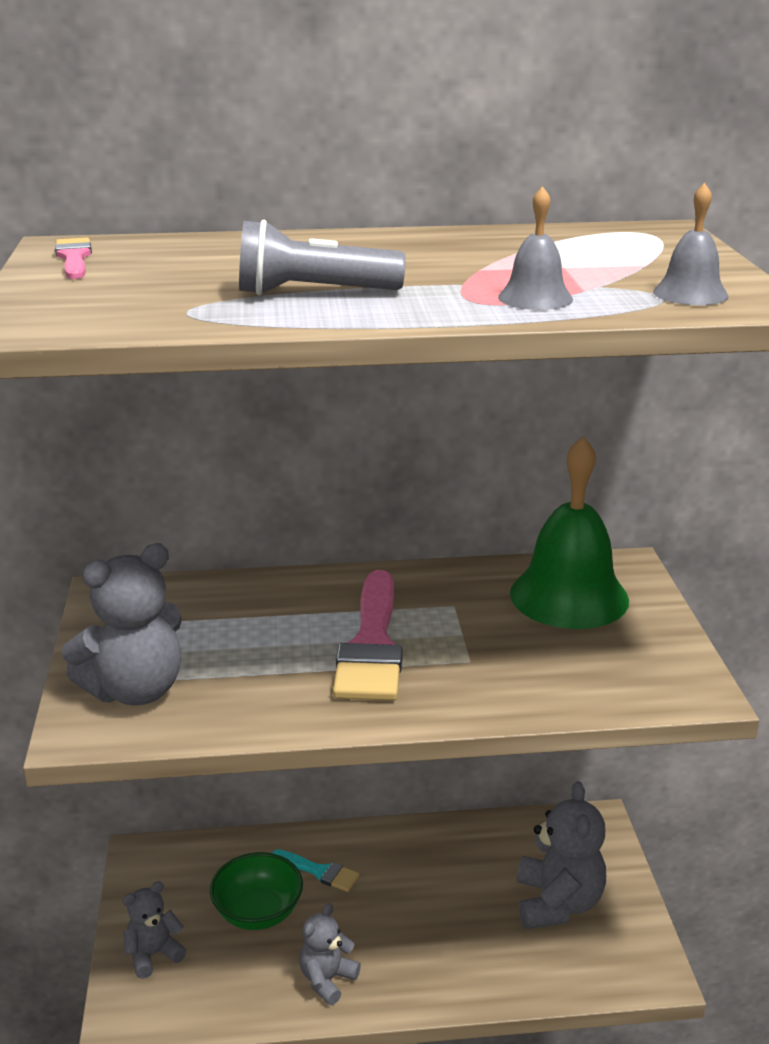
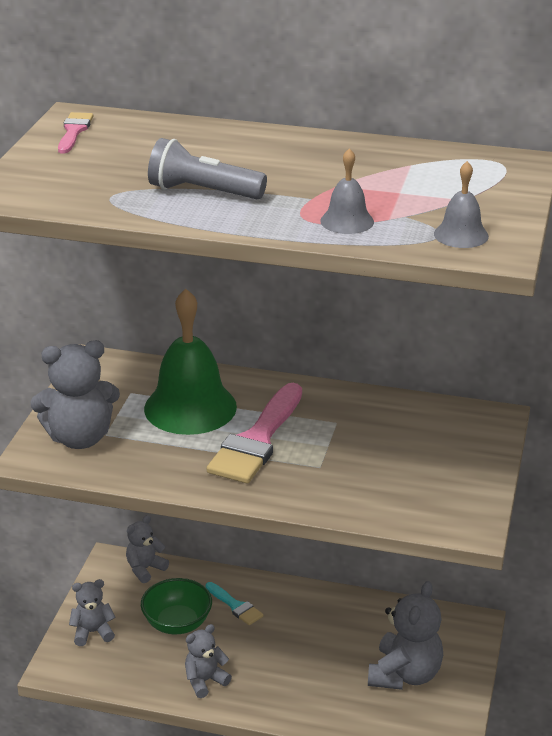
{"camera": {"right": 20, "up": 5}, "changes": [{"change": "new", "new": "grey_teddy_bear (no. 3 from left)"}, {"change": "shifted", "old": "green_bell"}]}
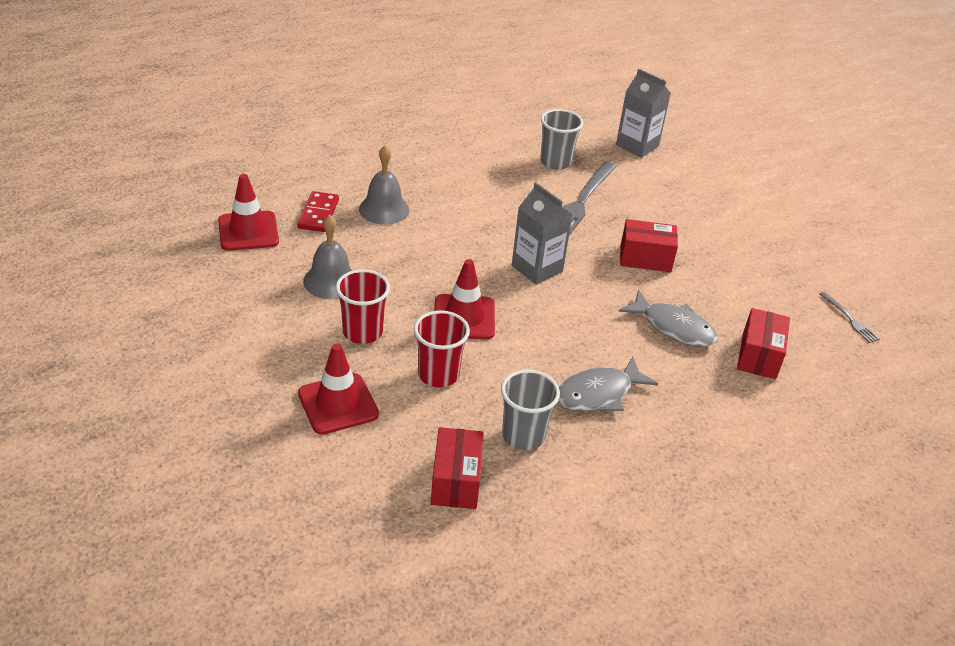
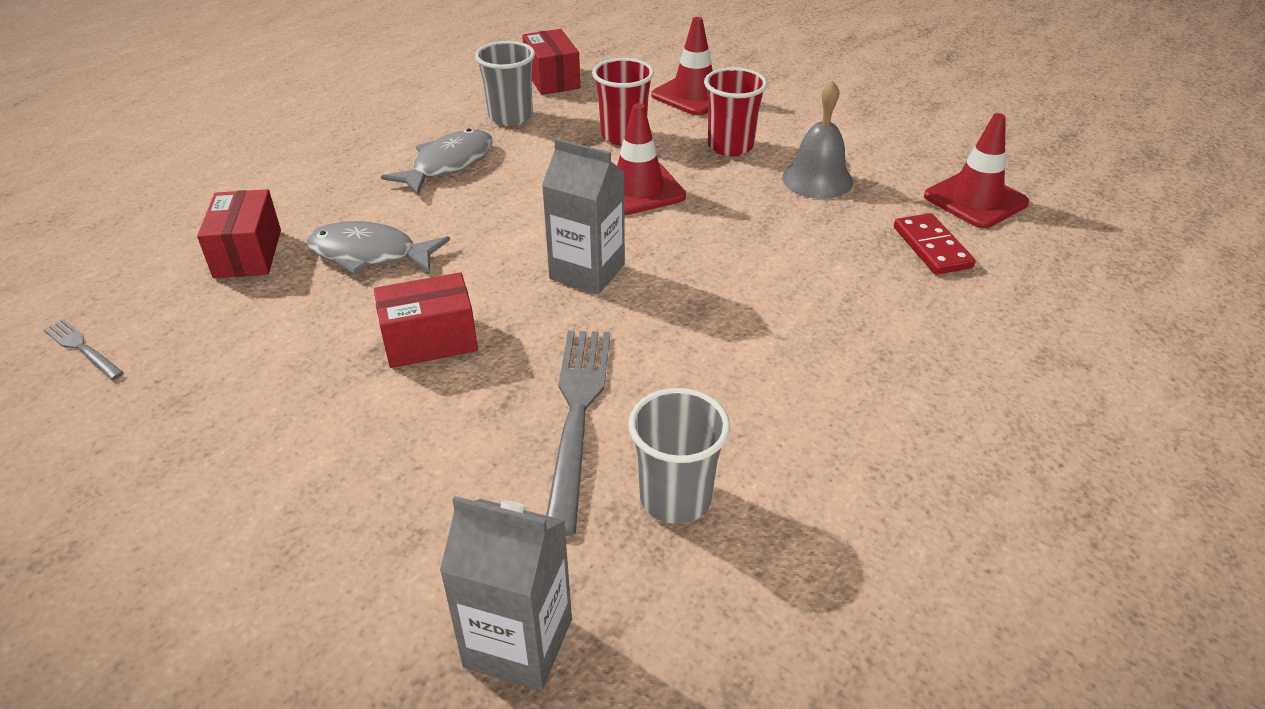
{"camera": {"right": 160, "up": 0}, "changes": [{"change": "gone", "old": "grey_bell (no. 2 from left)"}]}
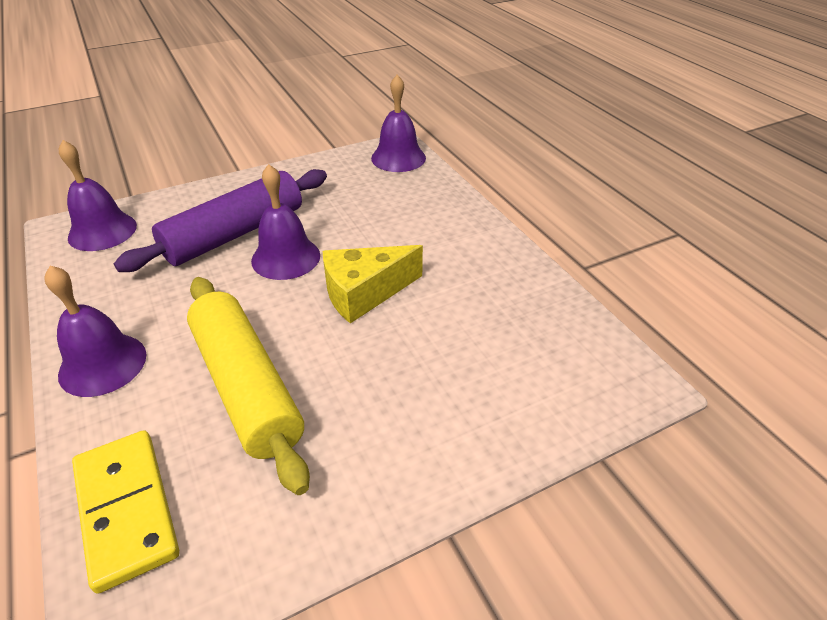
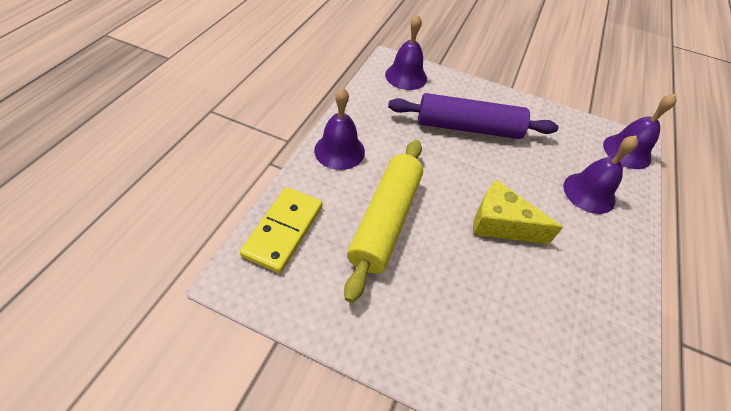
{"camera": {"right": 45, "up": 10}, "changes": [{"change": "shifted", "old": "purple_bell (no. 3 from left)"}]}
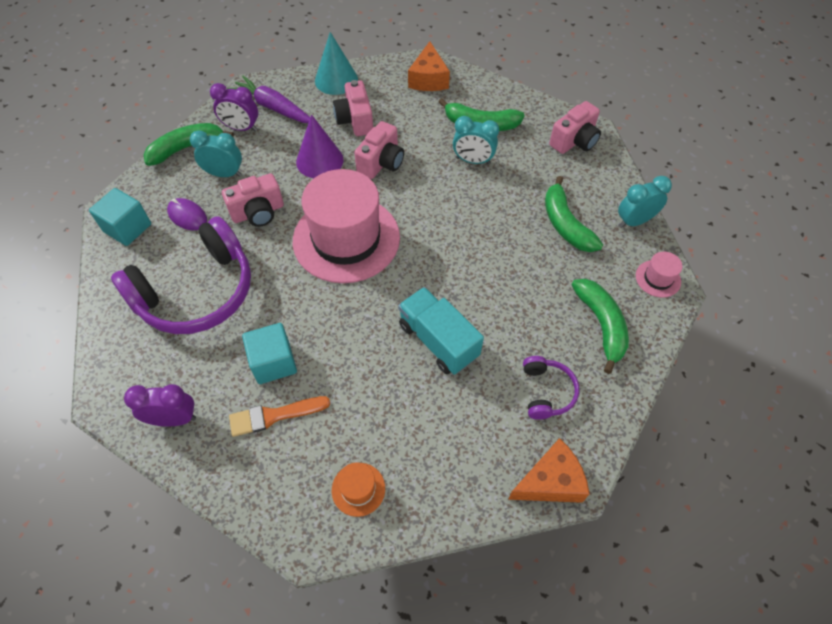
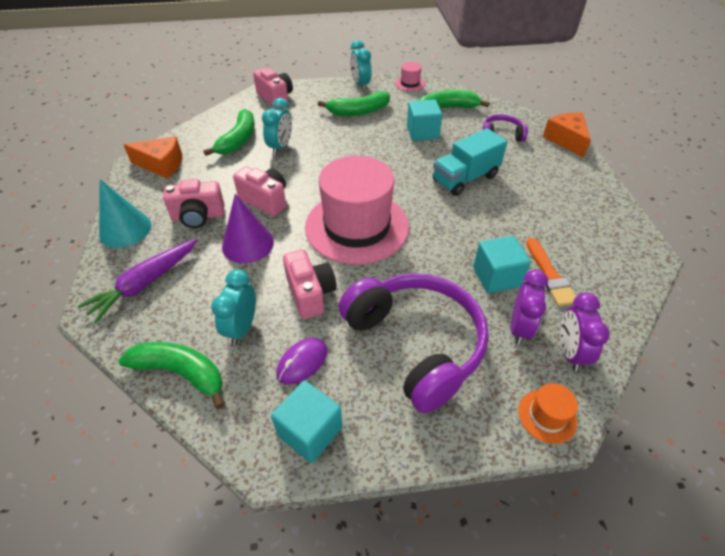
{"camera": {"right": -85, "up": -10}, "changes": [{"change": "rotated", "old": "green_banana (no. 1 from left)", "degrees": 135}, {"change": "new", "new": "turquoise_cube (no. 2 from left)"}, {"change": "shifted", "old": "purple_clock (no. 2 from left in the first image)", "new": "purple_clock (no. 1 from left)"}, {"change": "shifted", "old": "orange_hat"}]}
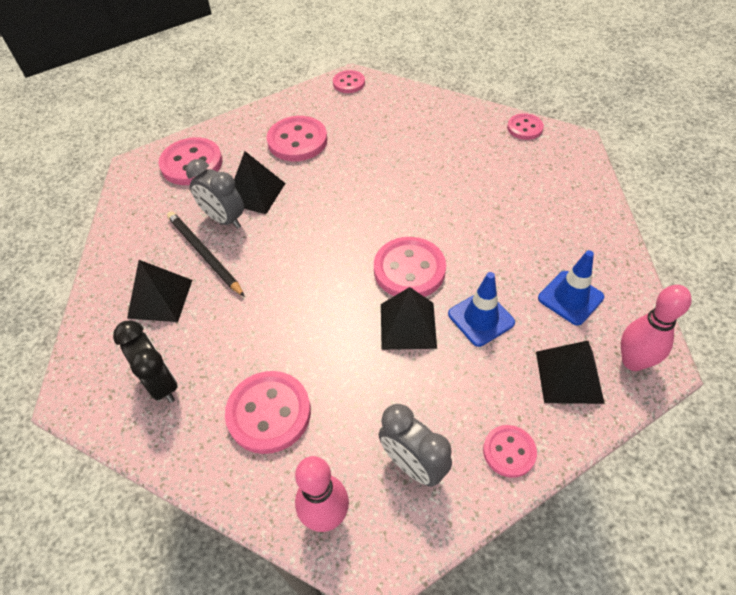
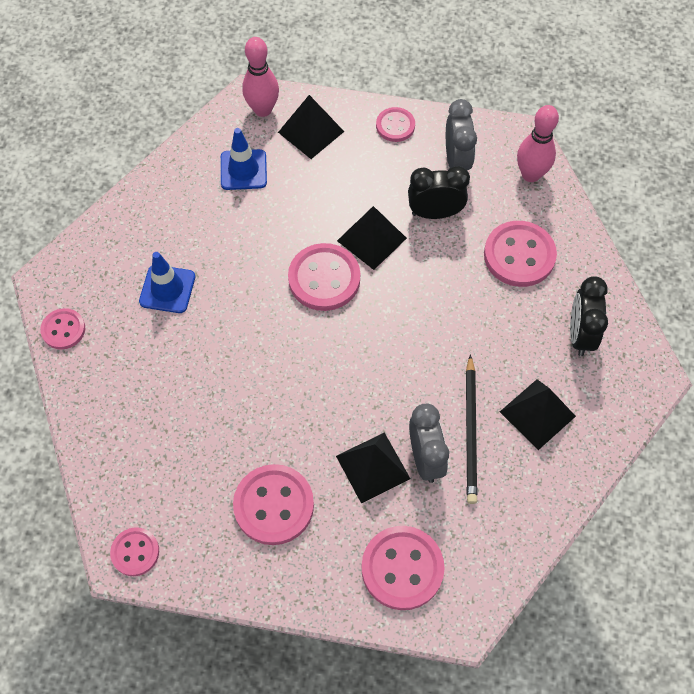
{"camera": {"right": -140, "up": 10}, "changes": [{"change": "shifted", "old": "blue_traffic_cone (no. 1 from left)"}, {"change": "new", "new": "black_clock (no. 1 from left)"}]}
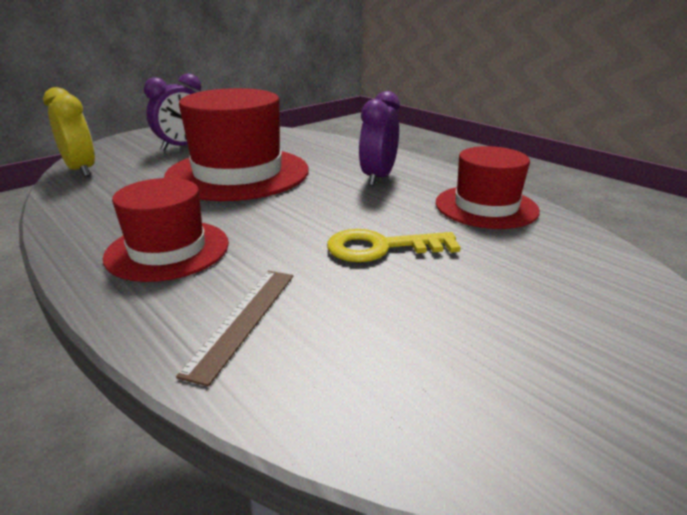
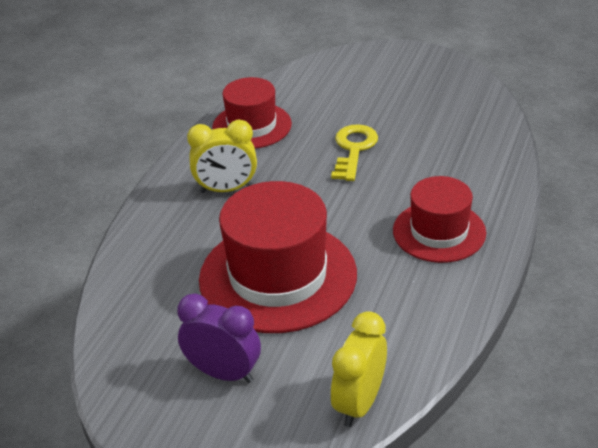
{"camera": {"right": -115, "up": 10}, "changes": [{"change": "repainted", "old": "purple_clock (no. 2 from left)", "new": "yellow_clock (no. 1 from left)"}, {"change": "rotated", "old": "yellow_key", "degrees": -135}, {"change": "gone", "old": "brown_ruler"}]}
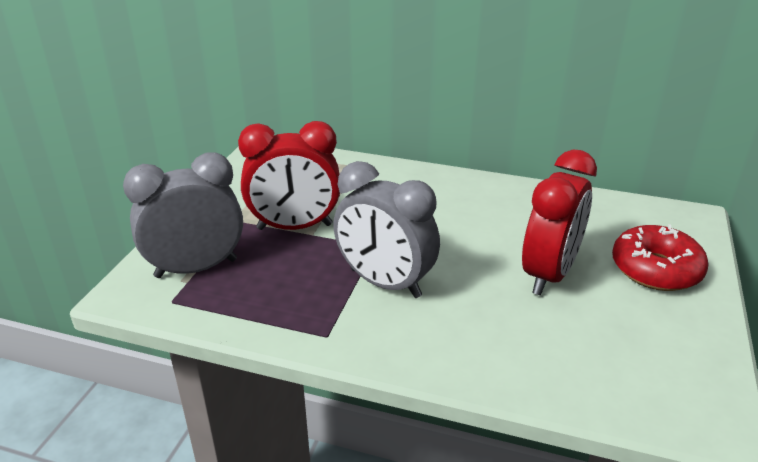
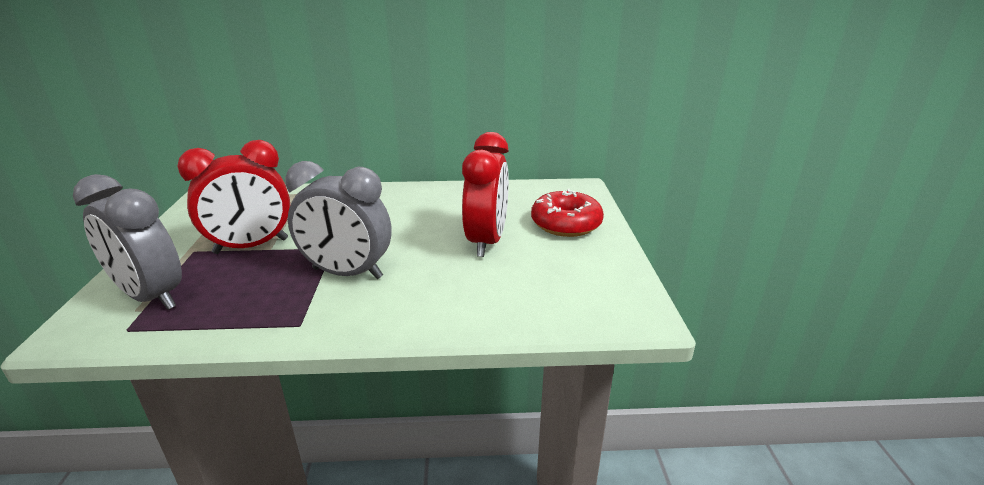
{"camera": {"right": -20, "up": -5}, "changes": [{"change": "rotated", "old": "grey_clock (no. 1 from left)", "degrees": -105}]}
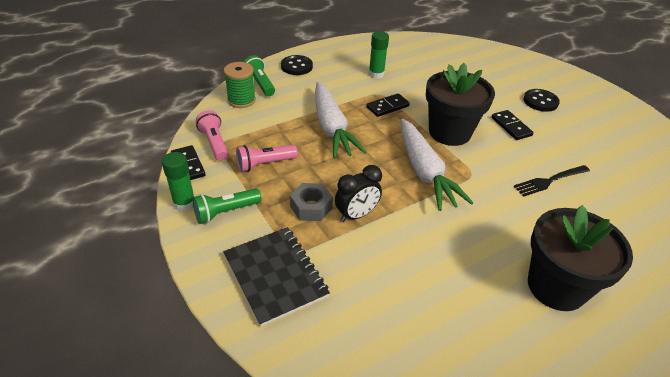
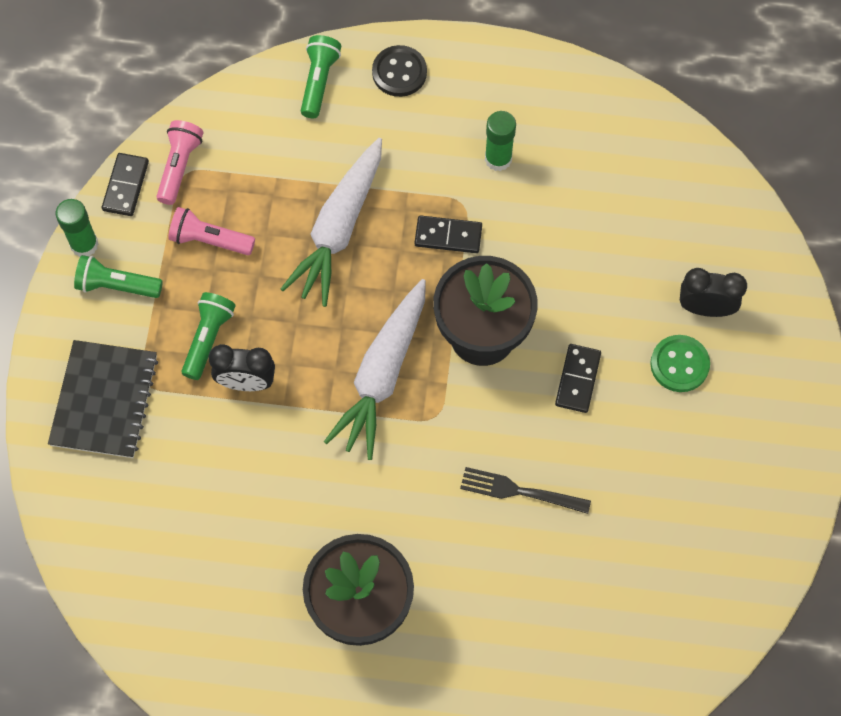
{"camera": {"right": 40, "up": 25}, "changes": [{"change": "swapped", "old": "grey_nut", "new": "green_flashlight (no. 2 from left)"}, {"change": "repainted", "old": "black_button (no. 2 from left)", "new": "green_button"}, {"change": "new", "new": "black_clock (no. 2 from left)"}, {"change": "gone", "old": "green_spool"}]}
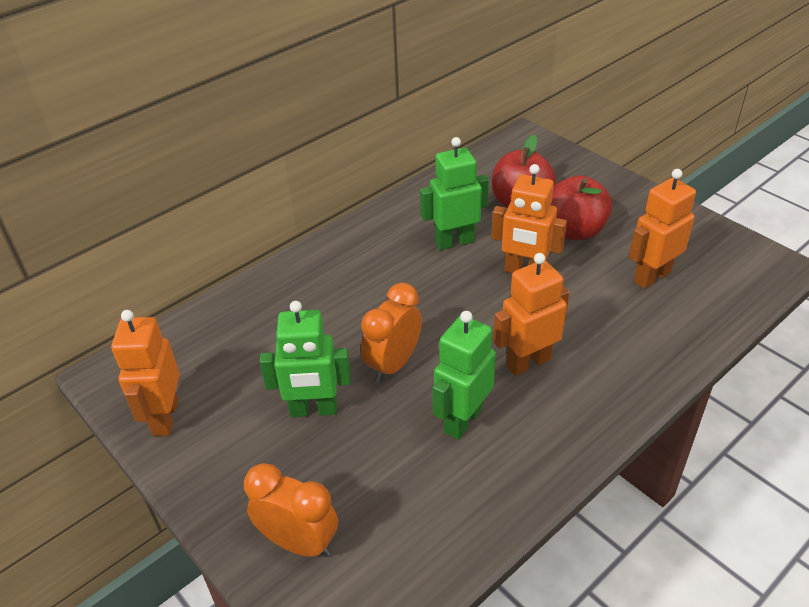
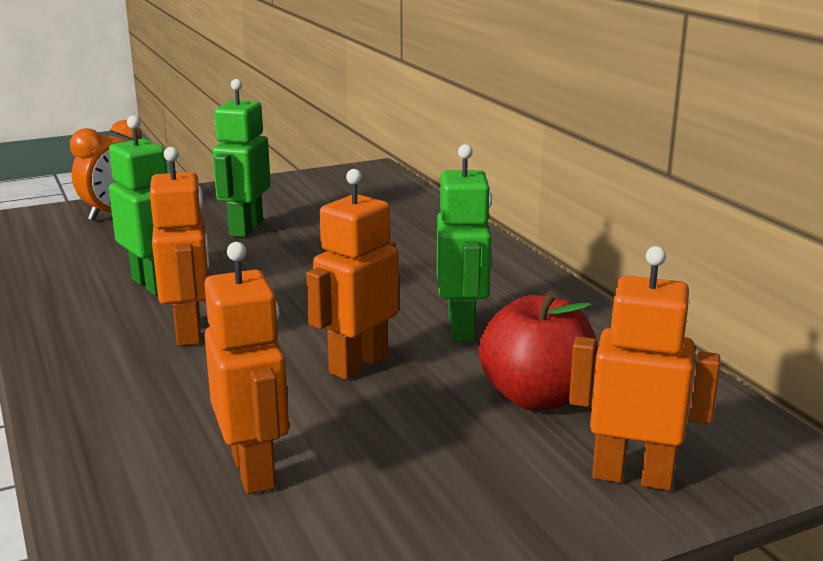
{"camera": {"right": 105, "up": -20}, "changes": [{"change": "shifted", "old": "orange_robot (no. 1 from left in the first image)", "new": "orange_robot (no. 4 from left)"}, {"change": "gone", "old": "orange_clock (no. 2 from left)"}, {"change": "gone", "old": "red_apple (no. 2 from left)"}]}
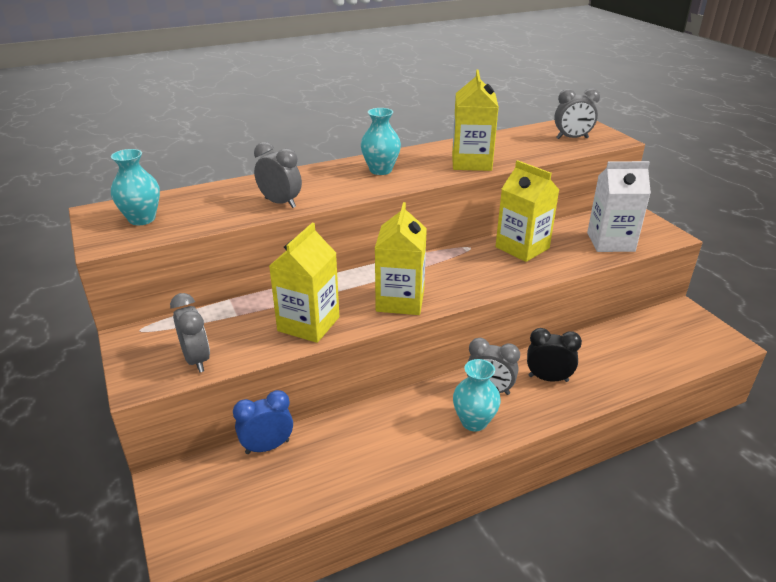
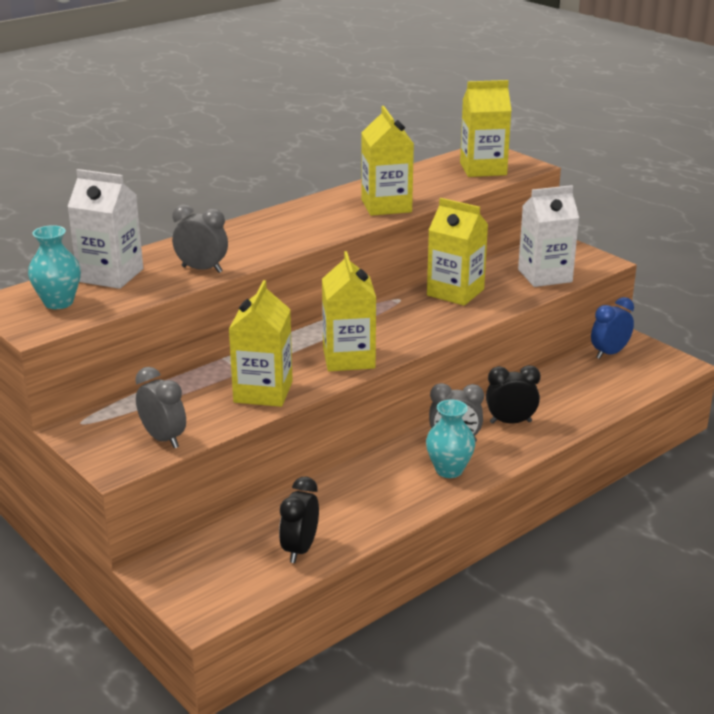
{"camera": {"right": -15, "up": -5}, "changes": [{"change": "new", "new": "white_carton (no. 1 from left)"}, {"change": "new", "new": "black_clock (no. 1 from left)"}, {"change": "swapped", "old": "grey_clock (no. 4 from left)", "new": "yellow_carton (no. 5 from left)"}, {"change": "shifted", "old": "blue_clock"}, {"change": "gone", "old": "turquoise_vase (no. 2 from left)"}]}
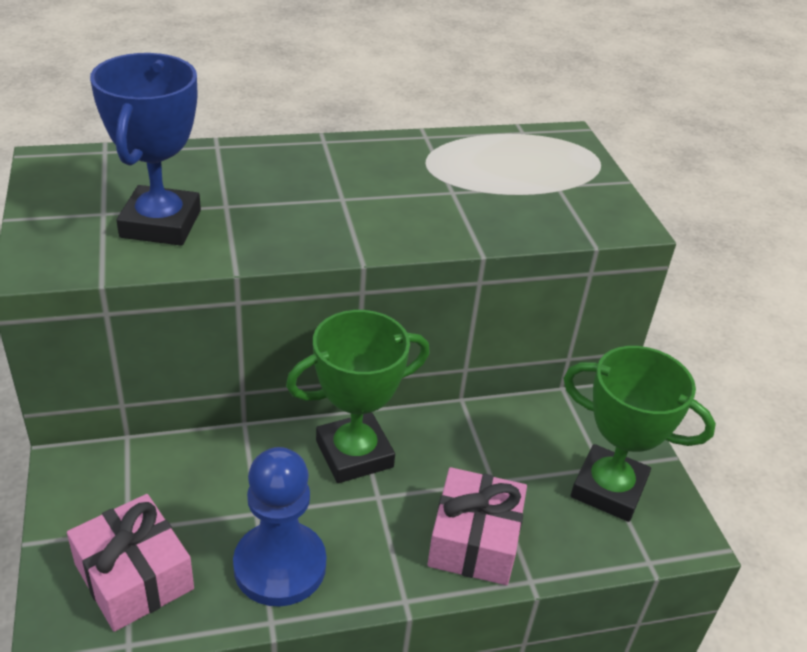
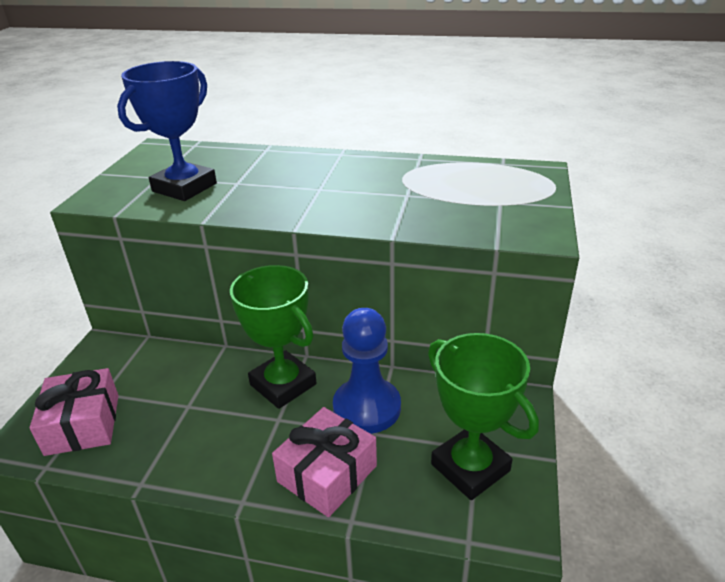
{"camera": {"right": 30, "up": -5}, "changes": [{"change": "rotated", "old": "green_trophy (no. 1 from left)", "degrees": 45}, {"change": "shifted", "old": "blue_pawn"}]}
